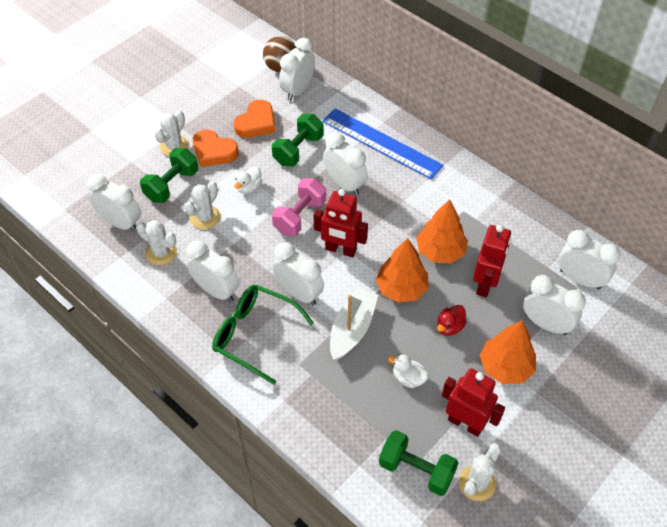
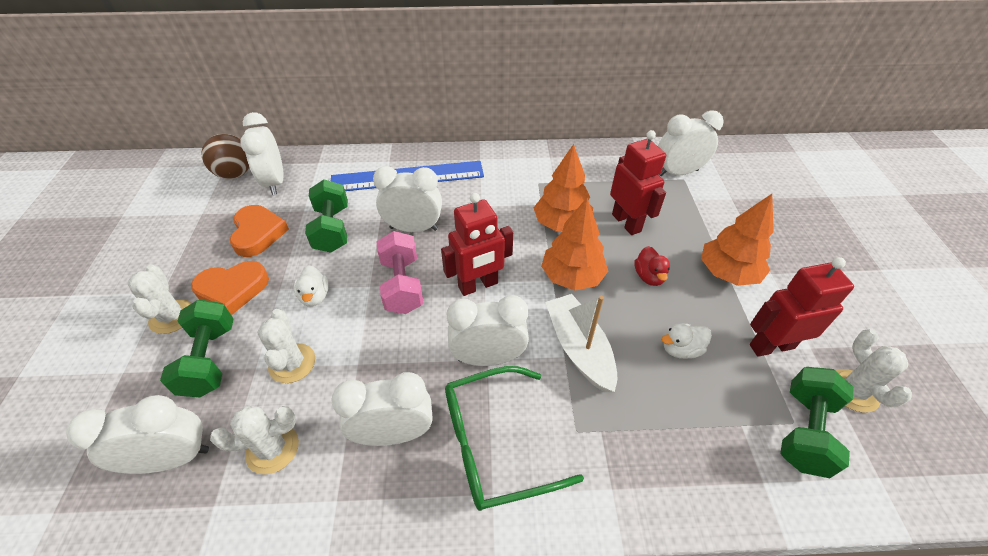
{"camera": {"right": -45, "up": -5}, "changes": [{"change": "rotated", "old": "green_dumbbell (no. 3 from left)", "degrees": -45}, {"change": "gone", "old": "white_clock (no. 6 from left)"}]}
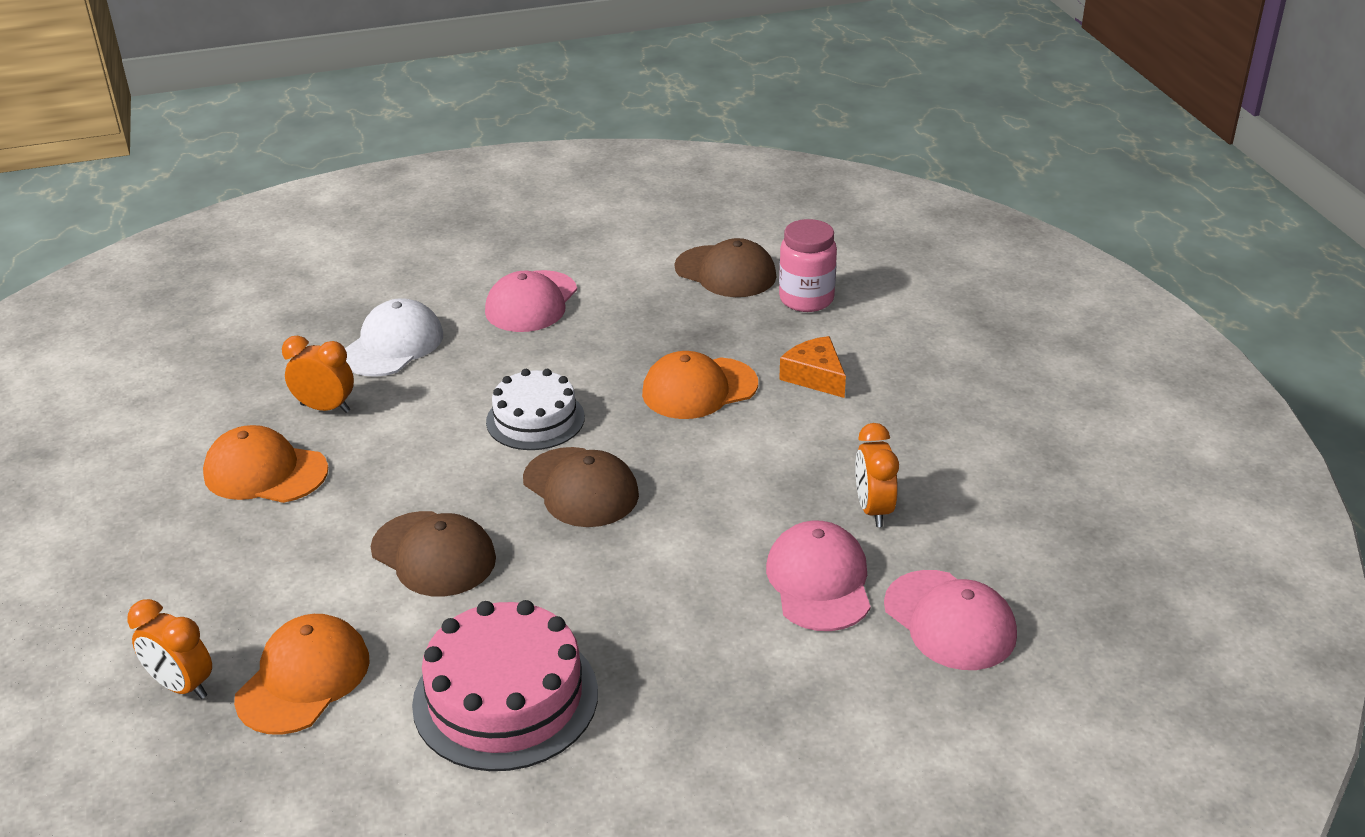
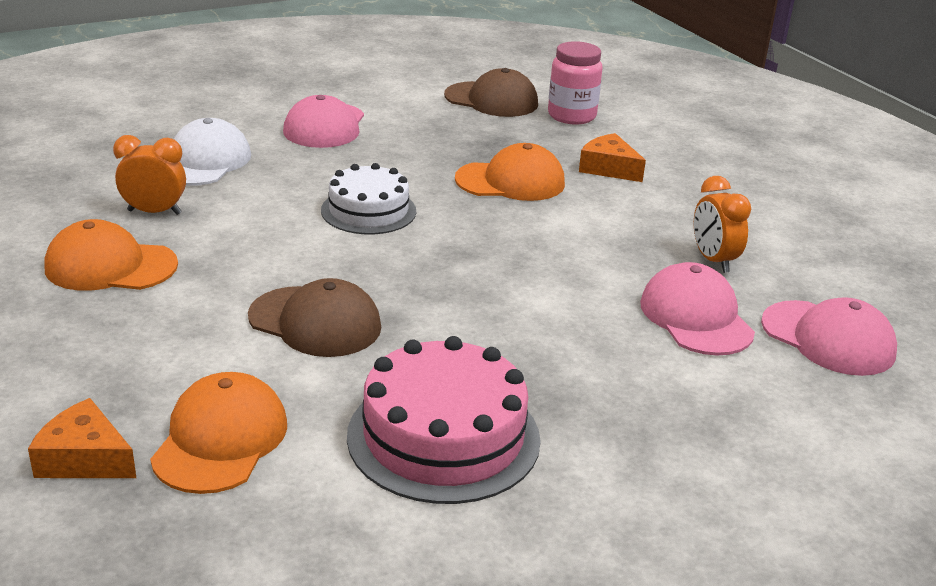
{"camera": {"right": -15, "up": -5}, "changes": [{"change": "swapped", "old": "orange_clock (no. 1 from left)", "new": "orange_cheese (no. 1 from left)"}, {"change": "rotated", "old": "orange_cap (no. 3 from left)", "degrees": -150}, {"change": "gone", "old": "brown_cap (no. 2 from left)"}]}
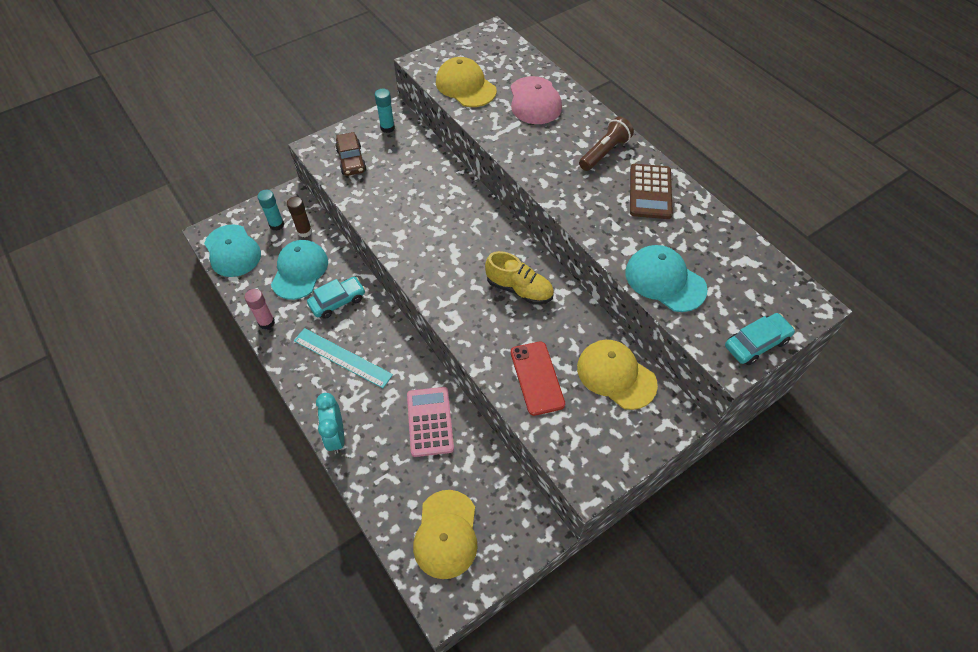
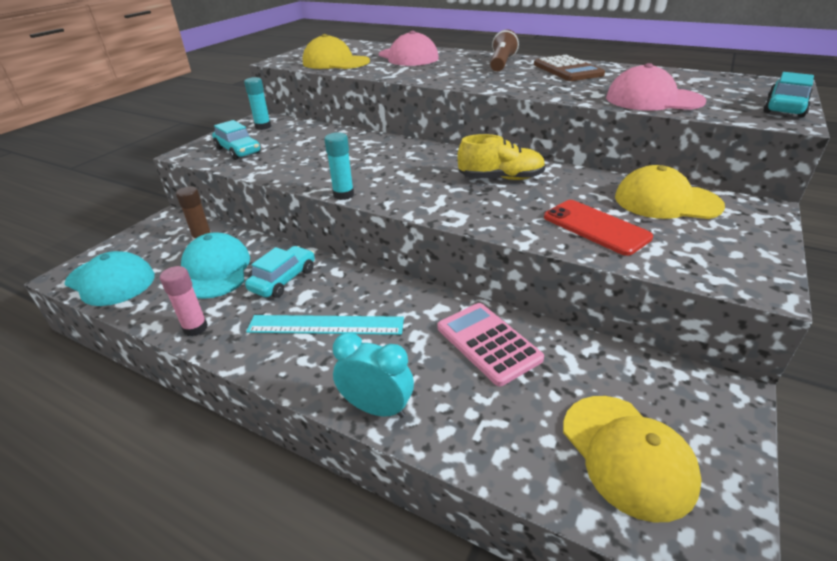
{"camera": {"right": -25, "up": -20}, "changes": [{"change": "repainted", "old": "brown_car", "new": "turquoise_car (no. 1 from left)"}, {"change": "shifted", "old": "turquoise_glue_stick (no. 1 from left in the first image)", "new": "turquoise_glue_stick (no. 2 from left)"}, {"change": "rotated", "old": "turquoise_clock", "degrees": 150}, {"change": "repainted", "old": "turquoise_cap (no. 3 from left)", "new": "pink_cap (no. 2 from left)"}]}
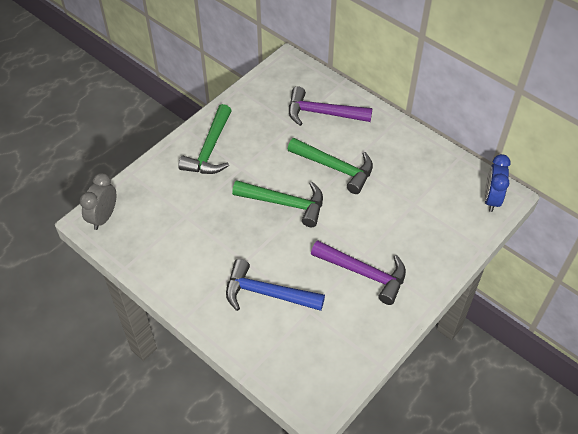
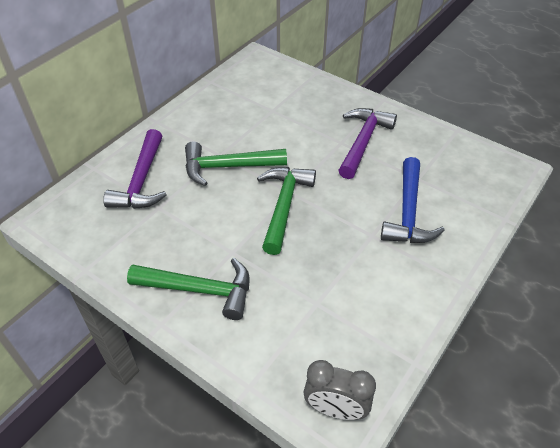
{"camera": {"right": -95, "up": -5}, "changes": [{"change": "rotated", "old": "green_hammer (no. 3 from left in the first image)", "degrees": -120}, {"change": "gone", "old": "blue_clock"}]}
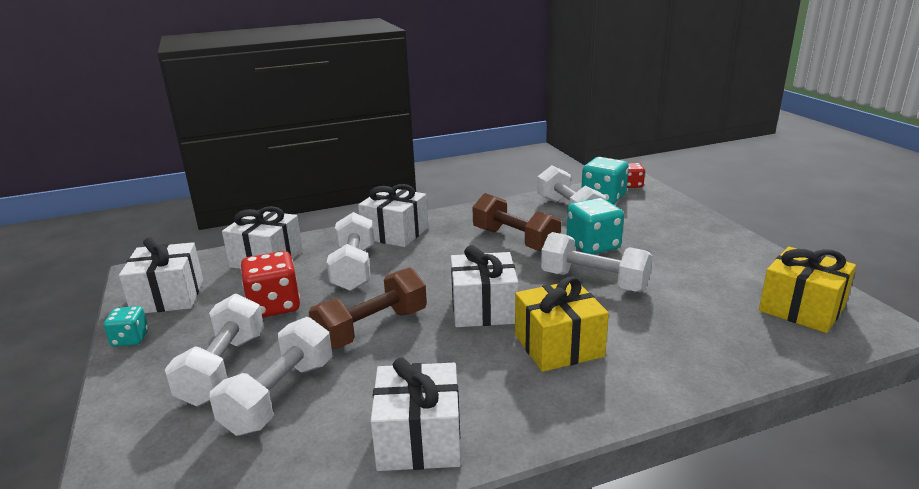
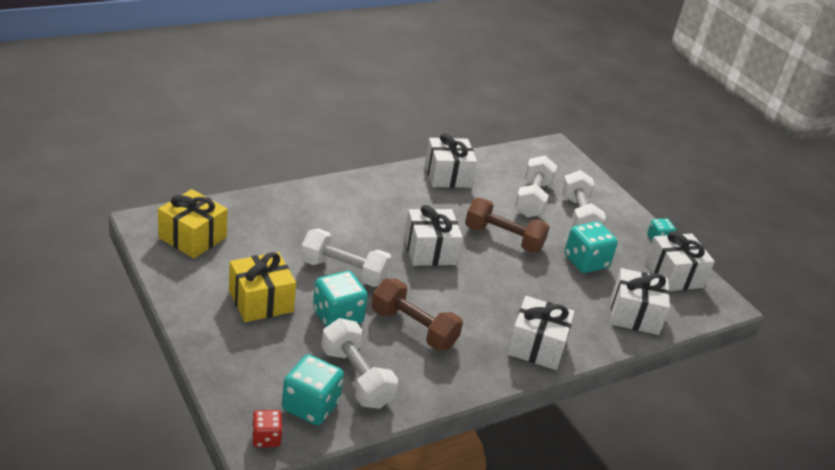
{"camera": {"right": 165, "up": 10}, "changes": [{"change": "shifted", "old": "yellow_gift (no. 1 from left in the first image)", "new": "yellow_gift (no. 2 from left)"}, {"change": "rotated", "old": "brown_dumbbell (no. 1 from left in the first image)", "degrees": 75}, {"change": "repainted", "old": "red_dice (no. 1 from left)", "new": "turquoise_dice (no. 3 from left)"}, {"change": "gone", "old": "white_dumbbell (no. 3 from left)"}]}
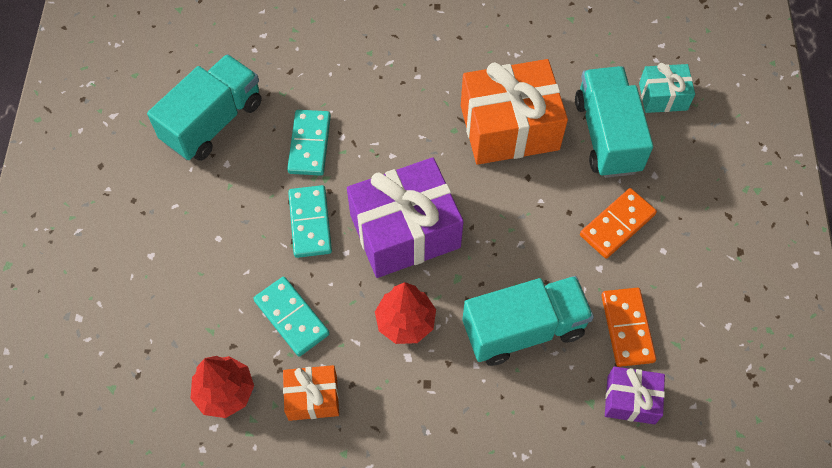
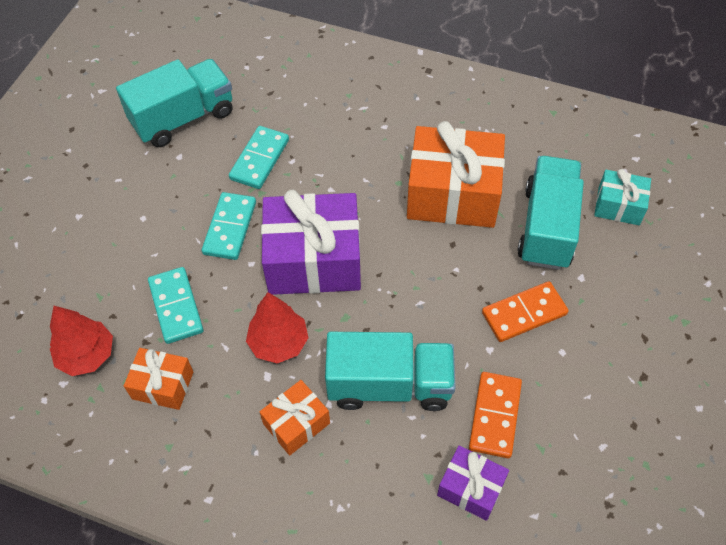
{"camera": {"right": 20, "up": -5}, "changes": [{"change": "new", "new": "orange_gift (no. 2 from left)"}]}
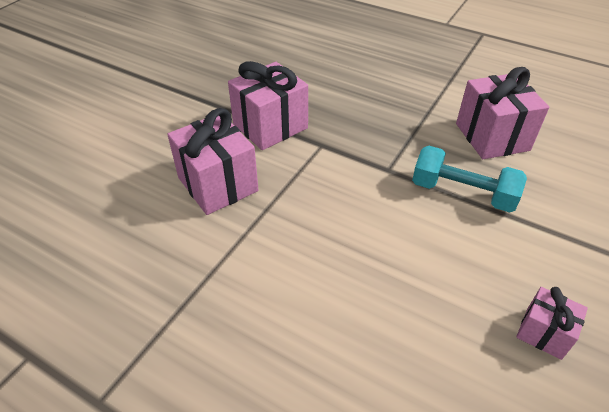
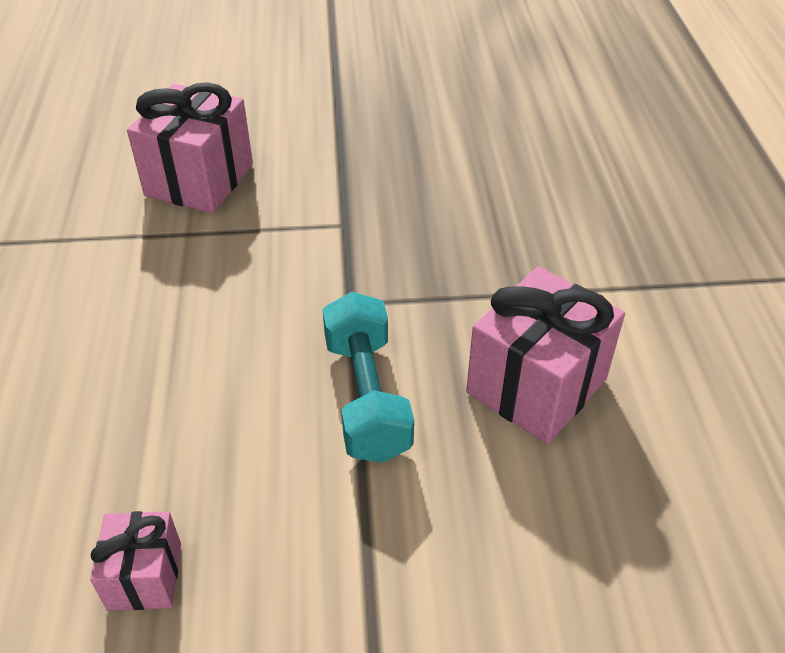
{"camera": {"right": 55, "up": 0}, "changes": [{"change": "gone", "old": "pink_gift (no. 2 from left)"}]}
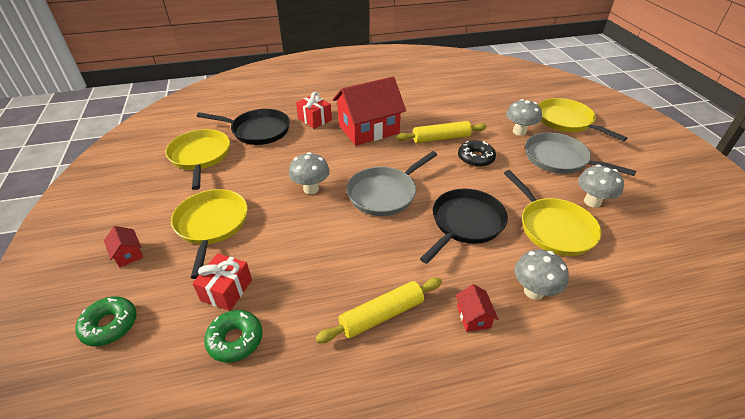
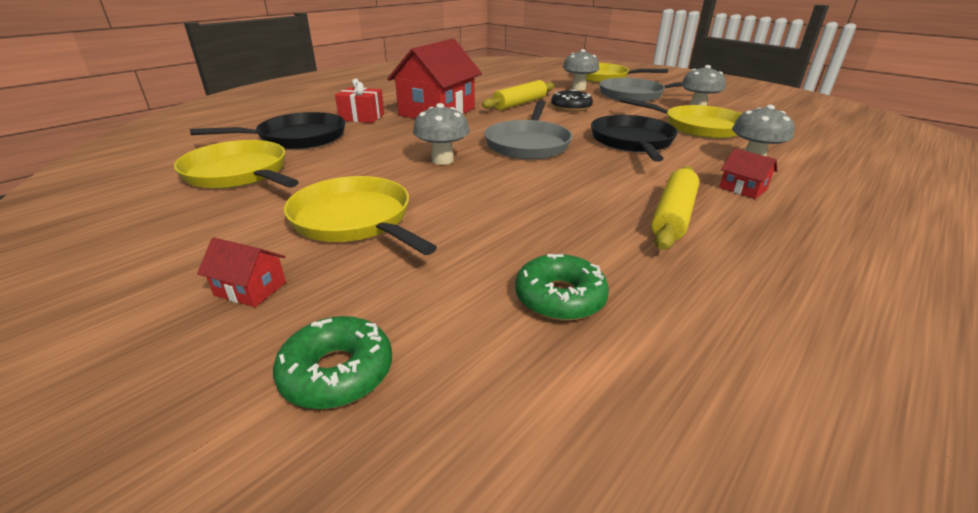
{"camera": {"right": -35, "up": -10}, "changes": [{"change": "gone", "old": "red_gift (no. 1 from left)"}]}
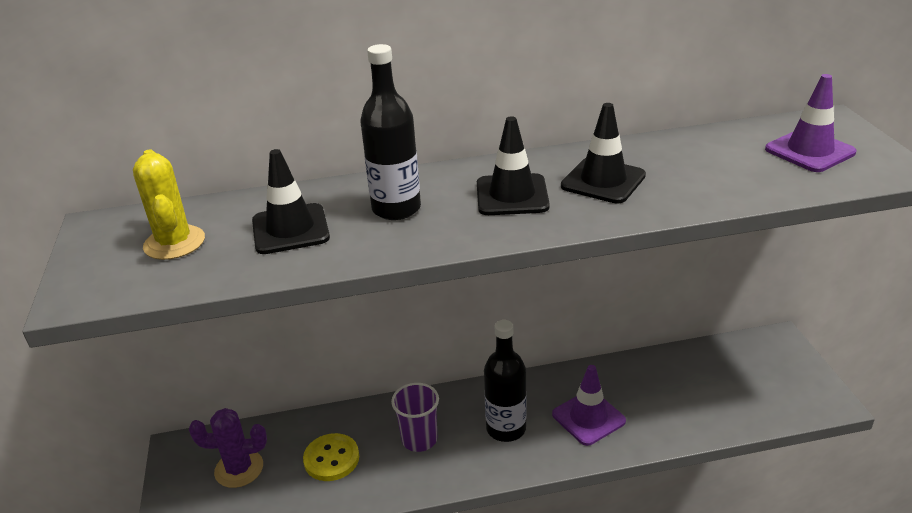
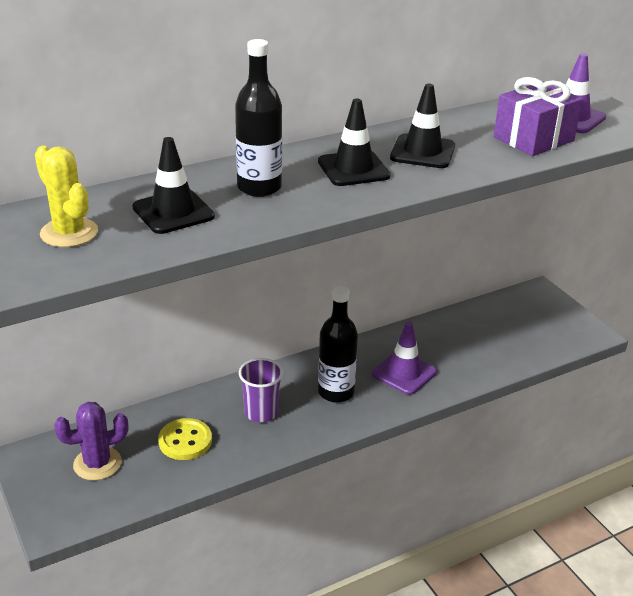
{"camera": {"right": -20, "up": 0}, "changes": [{"change": "new", "new": "purple_gift"}]}
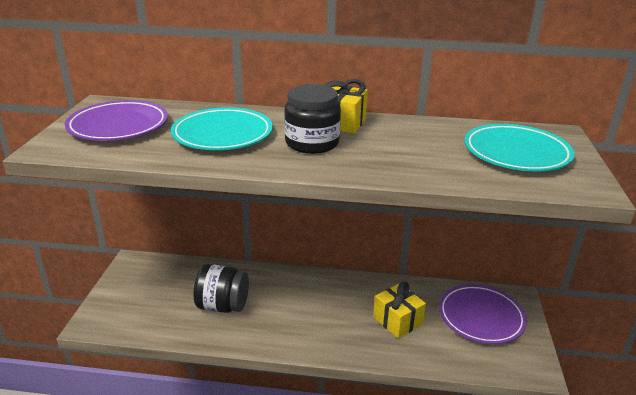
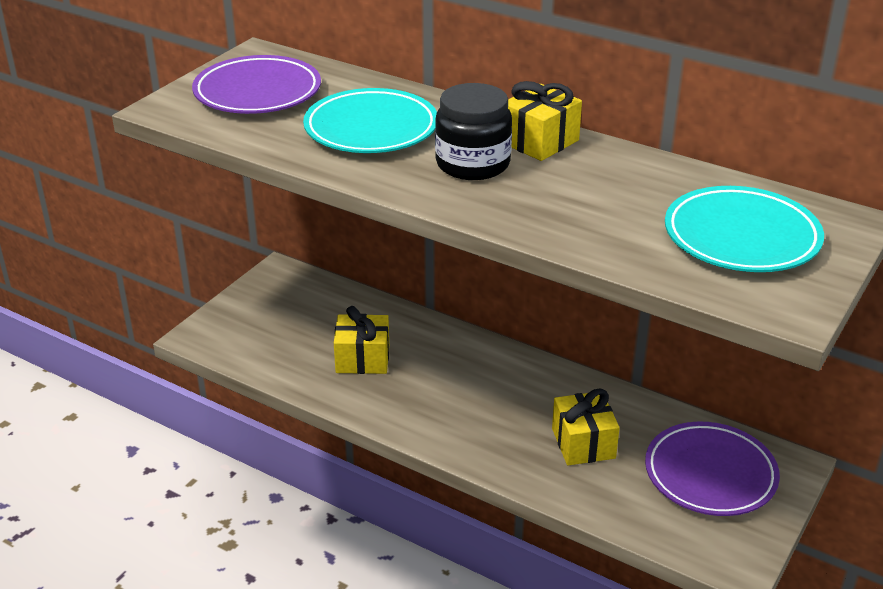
{"camera": {"right": 25, "up": 5}, "changes": [{"change": "swapped", "old": "black_jar (no. 1 from left)", "new": "yellow_gift (no. 1 from left)"}]}
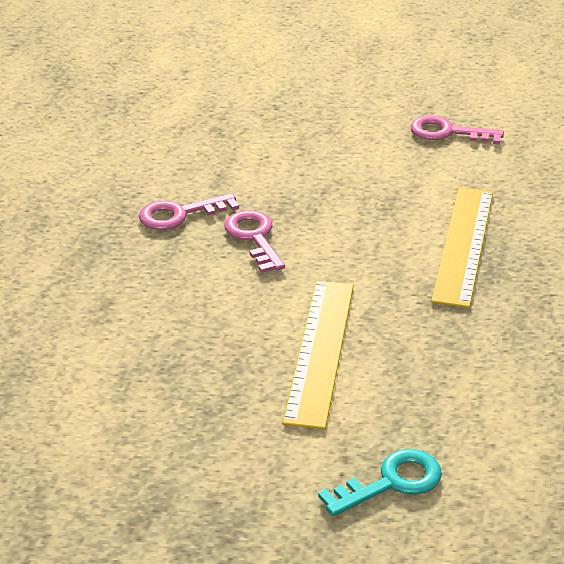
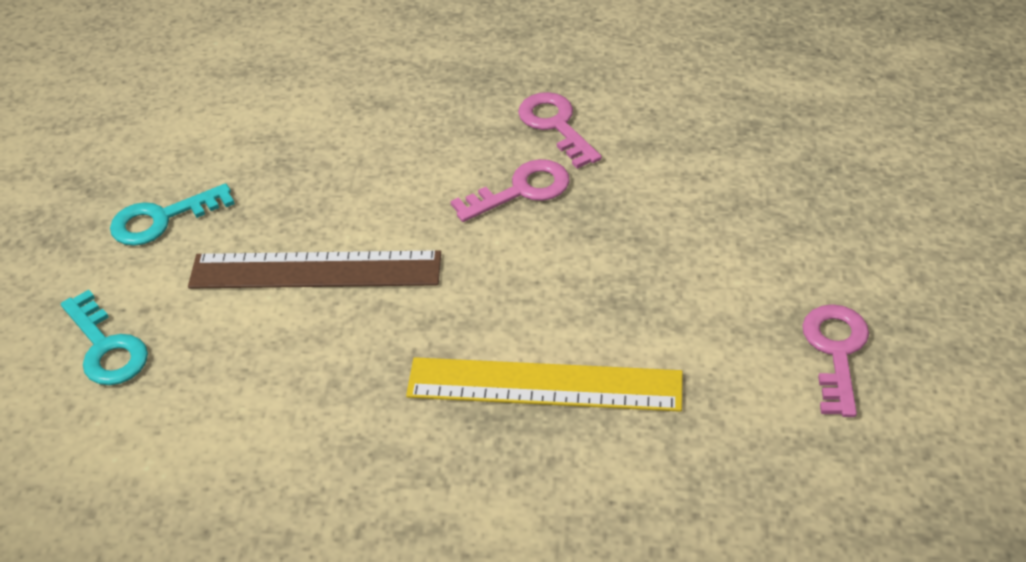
{"camera": {"right": 85, "up": 10}, "changes": [{"change": "new", "new": "turquoise_key (no. 2 from left)"}, {"change": "repainted", "old": "yellow_ruler (no. 1 from left)", "new": "brown_ruler"}]}
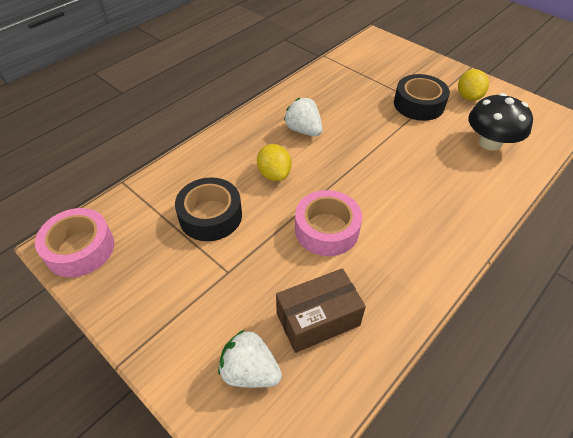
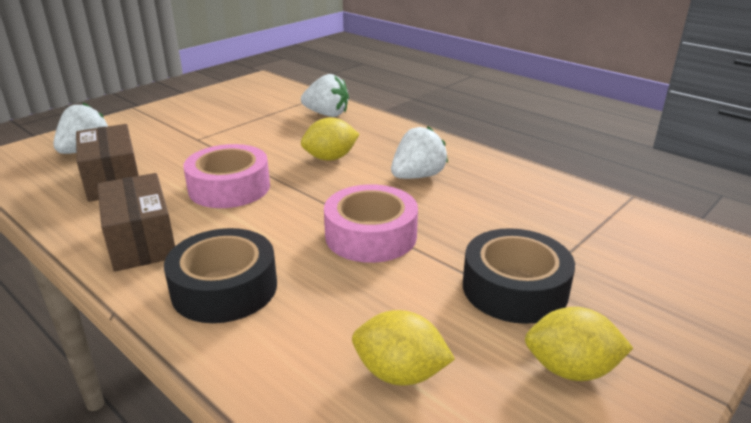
{"camera": {"right": 90, "up": -20}, "changes": [{"change": "new", "new": "brown_box (no. 2 from left)"}, {"change": "shifted", "old": "black_tape (no. 1 from left)"}, {"change": "new", "new": "white_strawberry (no. 2 from left)"}, {"change": "shifted", "old": "pink_tape (no. 1 from left in the first image)", "new": "pink_tape (no. 2 from left)"}, {"change": "swapped", "old": "black_mushroom", "new": "yellow_lemon (no. 2 from left)"}]}
